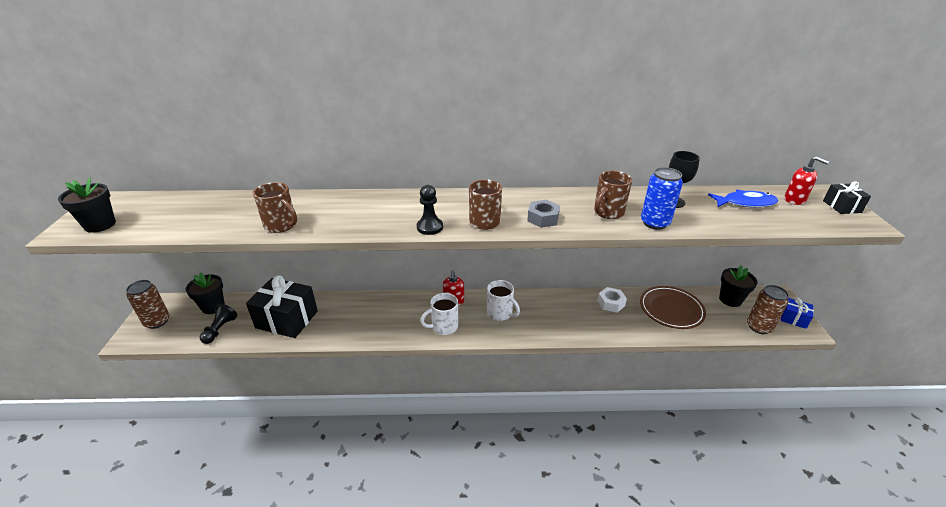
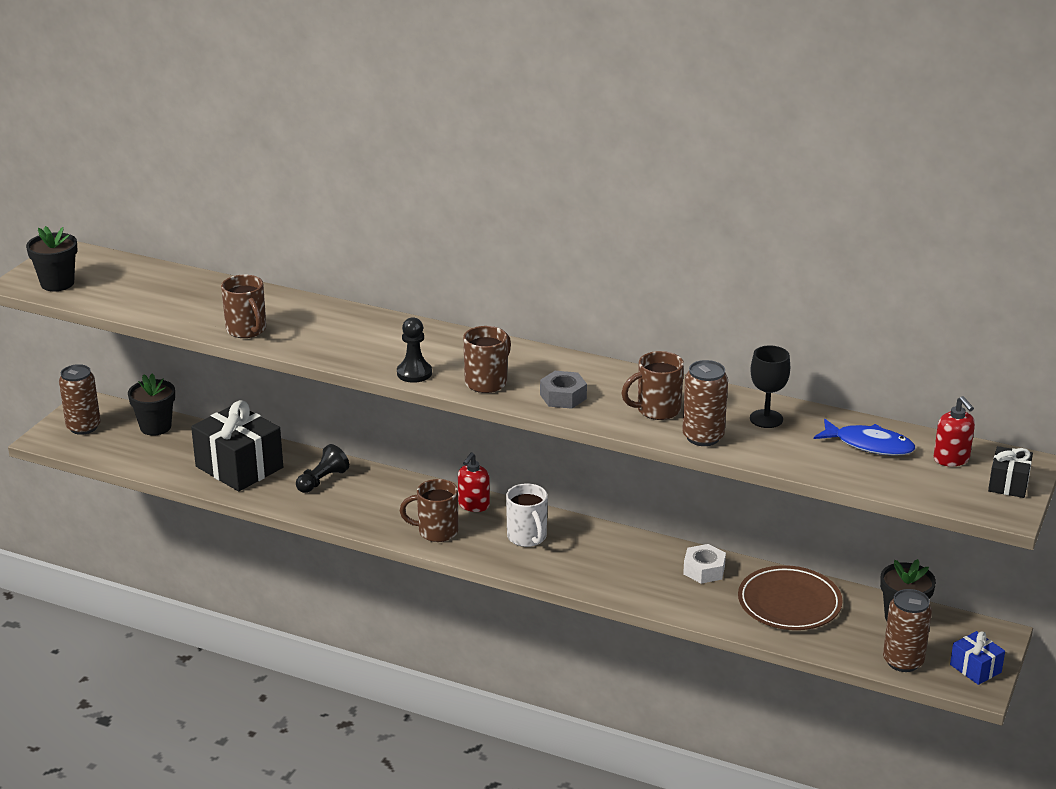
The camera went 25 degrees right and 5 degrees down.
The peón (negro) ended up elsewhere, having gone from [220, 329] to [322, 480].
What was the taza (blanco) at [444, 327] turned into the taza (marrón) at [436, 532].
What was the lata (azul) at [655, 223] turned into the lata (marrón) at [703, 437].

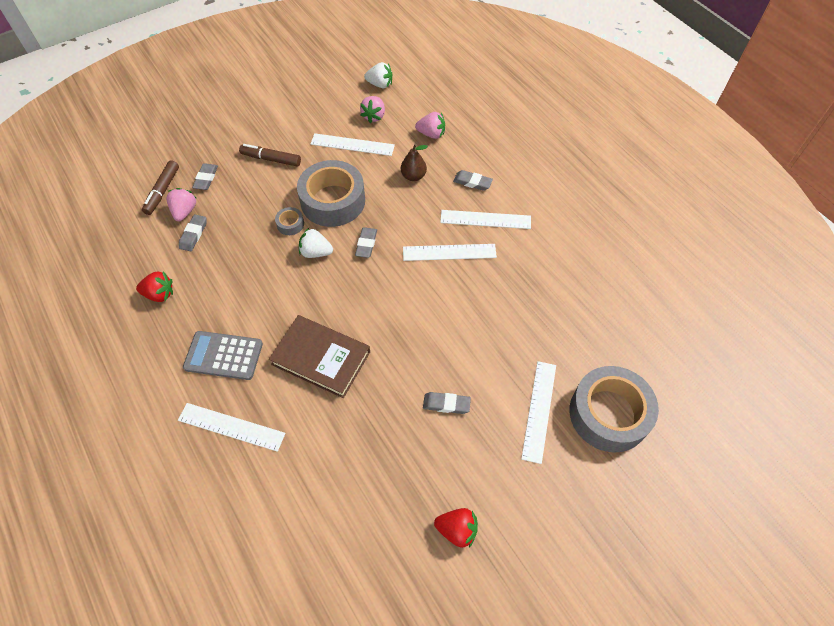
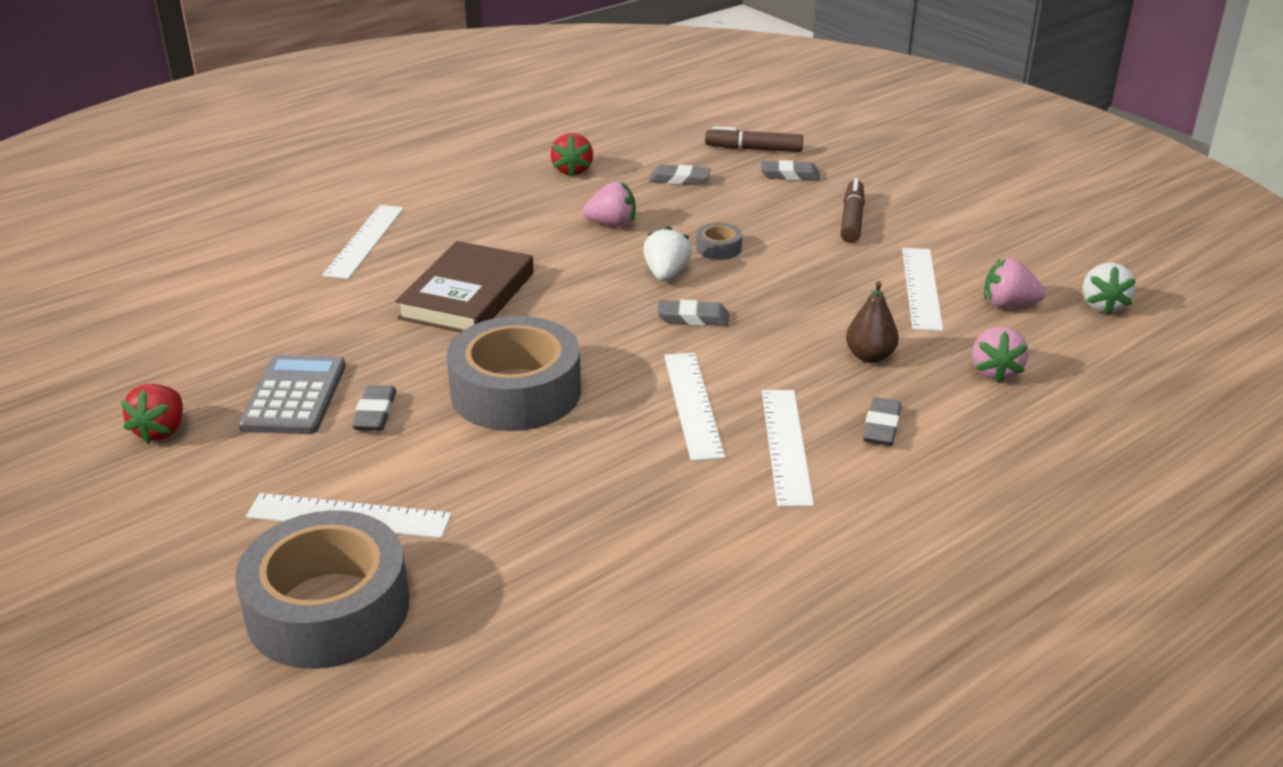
The camera went 85 degrees right and 25 degrees down.
The calculadora (gris) ended up elsewhere, having gone from [223, 355] to [294, 396].
The cinta adhesiva (gris) ended up elsewhere, having gone from [333, 201] to [516, 392].
The fresa (rosa) ended up elsewhere, having gone from [184, 211] to [612, 224].

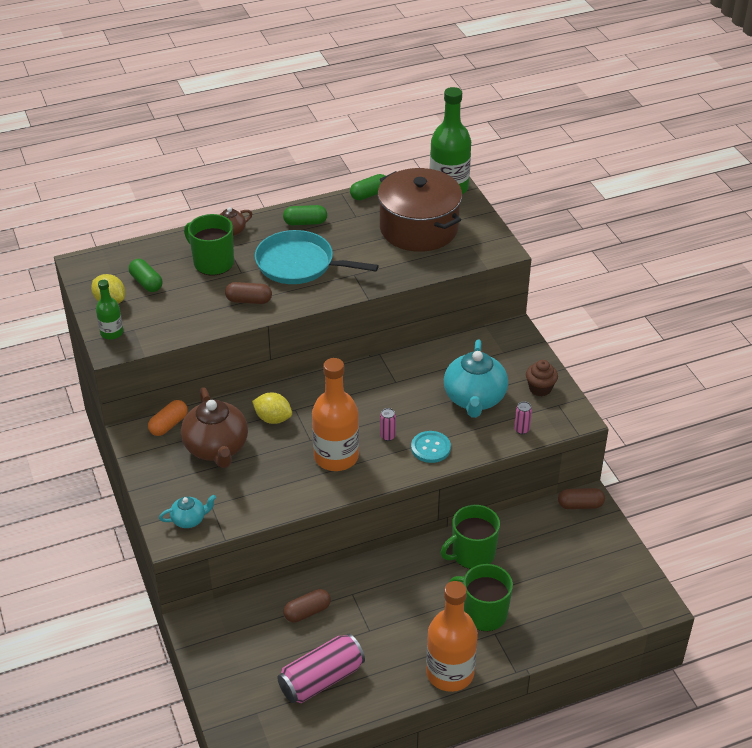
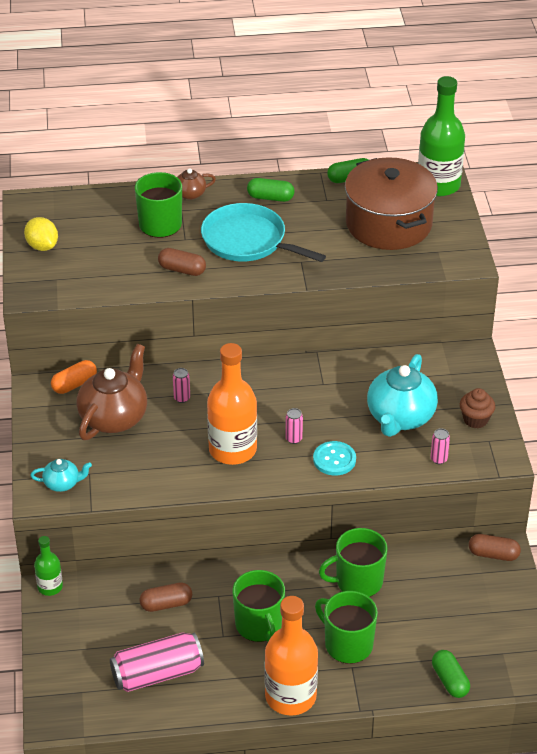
The camera went 15 degrees right and 0 degrees up.
The botella (verde) ended up elsewhere, having gone from [112, 333] to [50, 587].
The tetera (marrón) at [216, 448] ended up facing another way, 150 degrees counterclockwise from before.
Where the limón (amarillo) stood at [273, 418], the lata (rosa) came to stand at [182, 398].
The second view gained the taza (verde) at [259, 625].
The cápsula (verde) ended up elsewhere, having gone from [146, 283] to [450, 680].

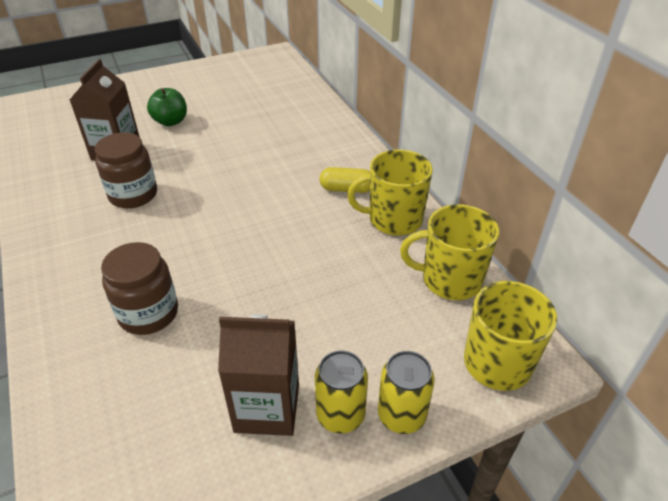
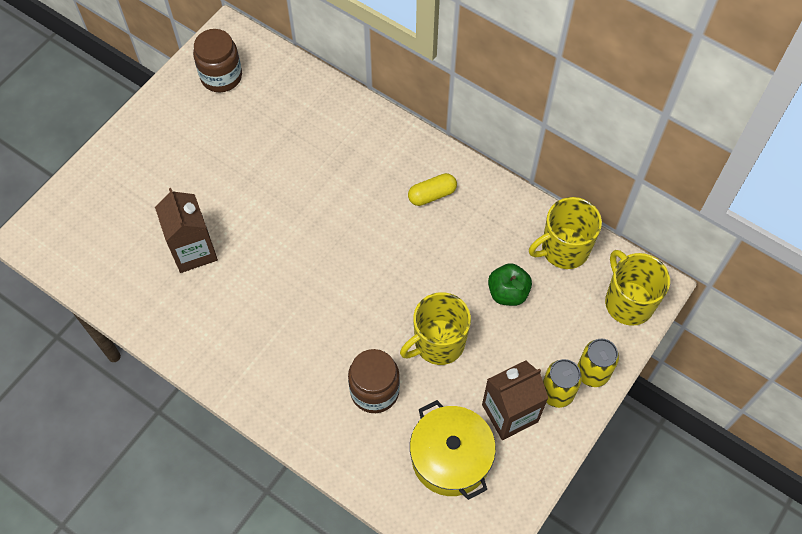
The camera went 30 degrees left and 20 degrees up.
The tarro (marrón) ended up elsewhere, having gone from [133, 195] to [221, 76].
The taza (amarillo) ended up elsewhere, having gone from [394, 219] to [438, 343].
The second view gained the olla (amarillo) at [450, 457].
The manzana (verde) ended up elsewhere, having gone from [170, 121] to [508, 293].

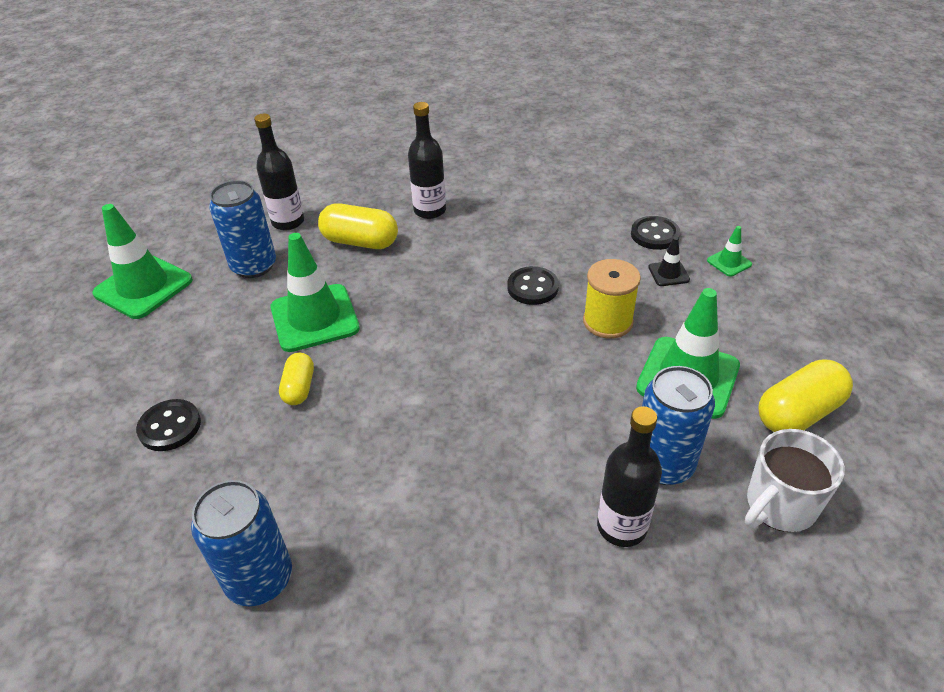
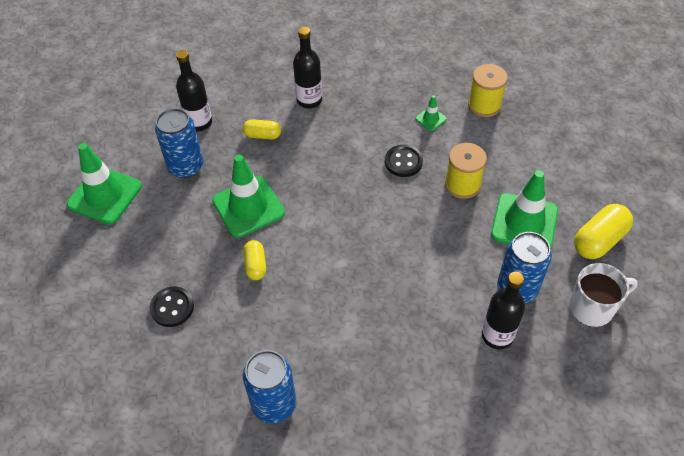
The camera went 10 degrees left and 10 degrees up.
The size of the cápsula (amarillo) at [360, 242] changed by a factor of 0.61.
The cono de tráfico (verde) ended up elsewhere, having gone from [729, 262] to [431, 119].
Where the botón (negro) stood at [654, 235], the carrete (amarillo) came to stand at [484, 105].
The taza (blanco) at [779, 506] ended up facing another way, 150 degrees counterclockwise from before.
The second view lost the cono de tráfico (negro) at [668, 273].

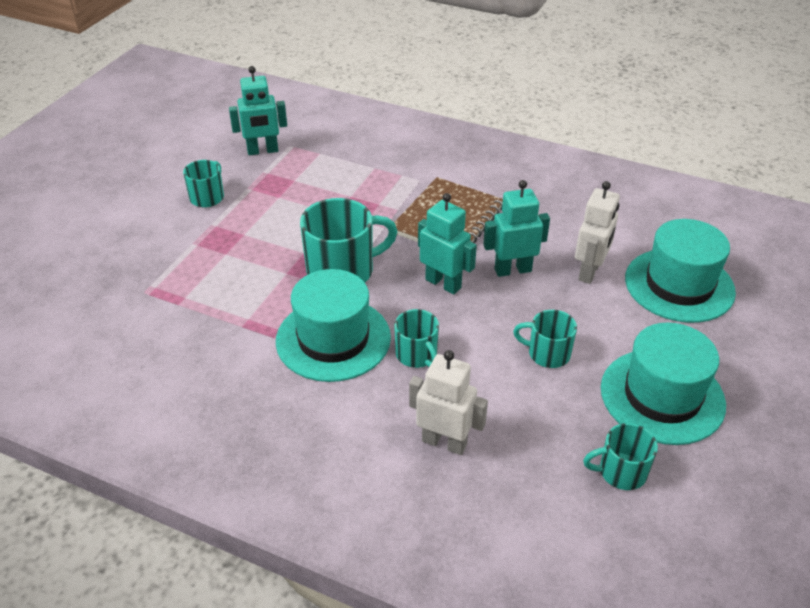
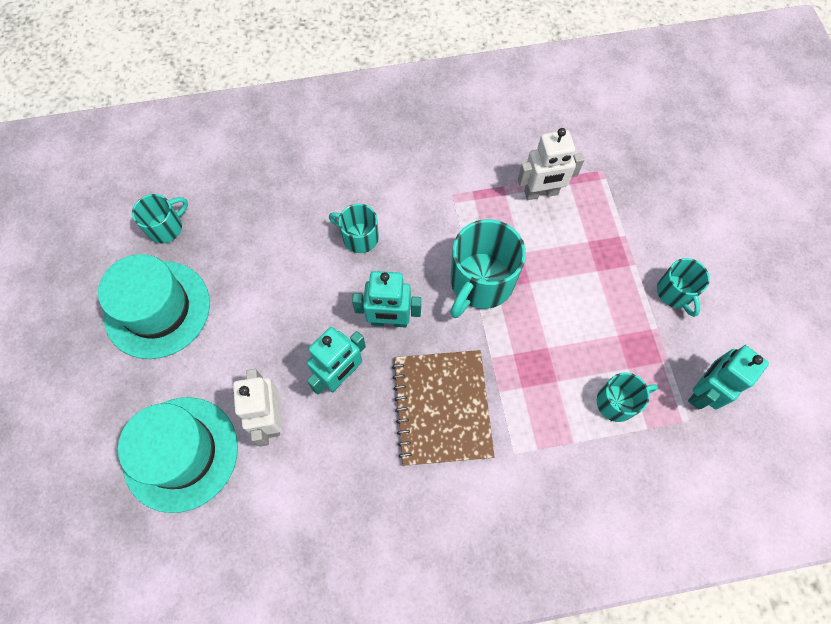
The camera went 145 degrees right and 25 degrees up.
The robot (blanco) ended up elsewhere, having gone from [444, 442] to [541, 193].
The taza (turquesa) ended up elsewhere, having gone from [547, 353] to [617, 402].
The second view lost the sombrero (turquesa) at [333, 339].

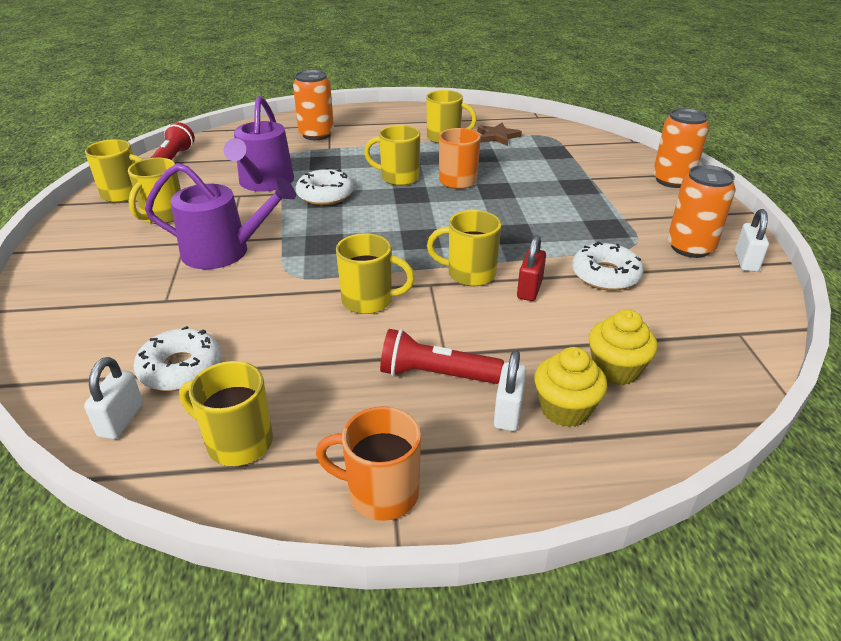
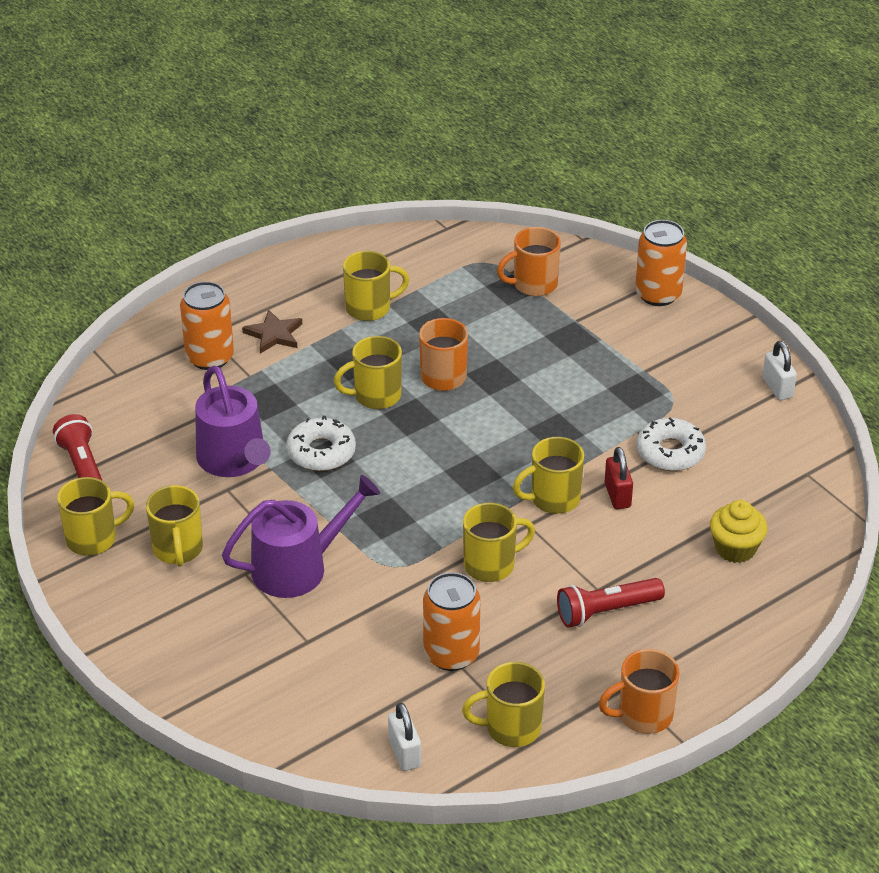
The camera went 30 degrees left and 5 degrees up.
The estrella (marrón) ended up elsewhere, having gone from [497, 136] to [274, 334].
The lata (naranja) ended up elsewhere, having gone from [690, 247] to [451, 654].
The second view gained the taza (naranja) at [533, 284].
The second view lost the rosquilla (blanco) at [180, 368].
The second view lost the candado (blanco) at [508, 412].
The second view lost the magdalena (amarillo) at [565, 409].

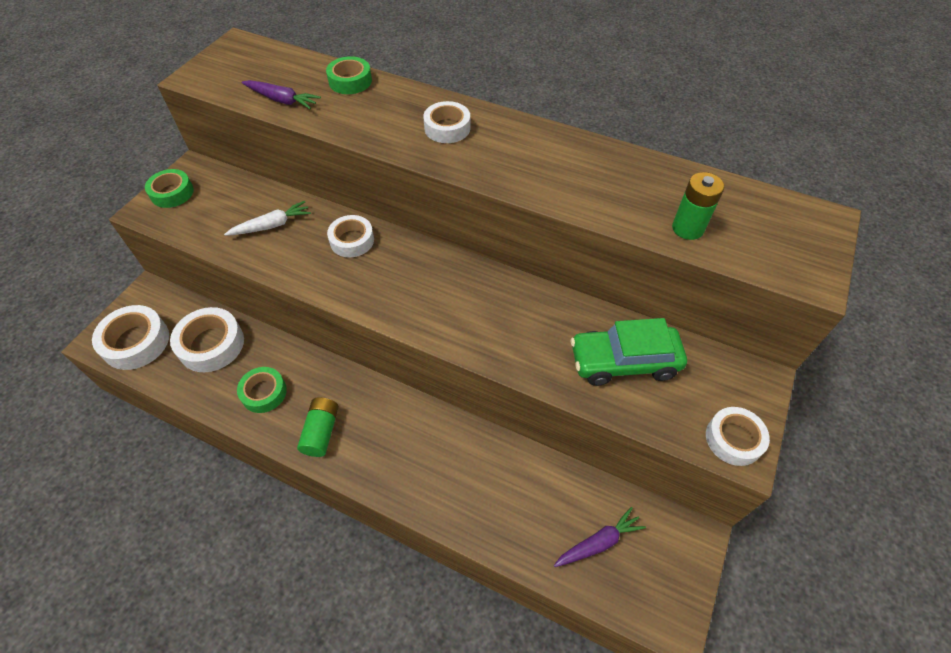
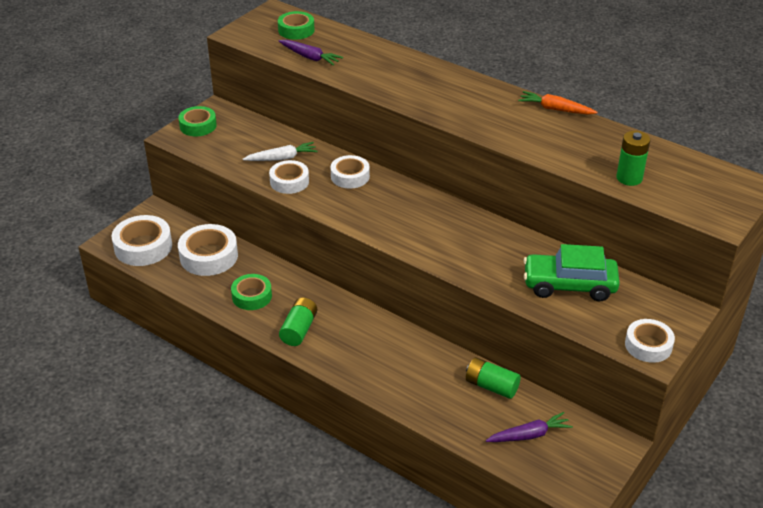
The camera went 10 degrees right and 15 degrees down.
The cinta adhesiva (blanco) ended up elsewhere, having gone from [447, 128] to [289, 181].
The cinta adhesiva (verde) ended up elsewhere, having gone from [350, 81] to [296, 30].
The second view gained the pila (verde) at [491, 386].
The second view gained the zanahoria (naranja) at [555, 109].

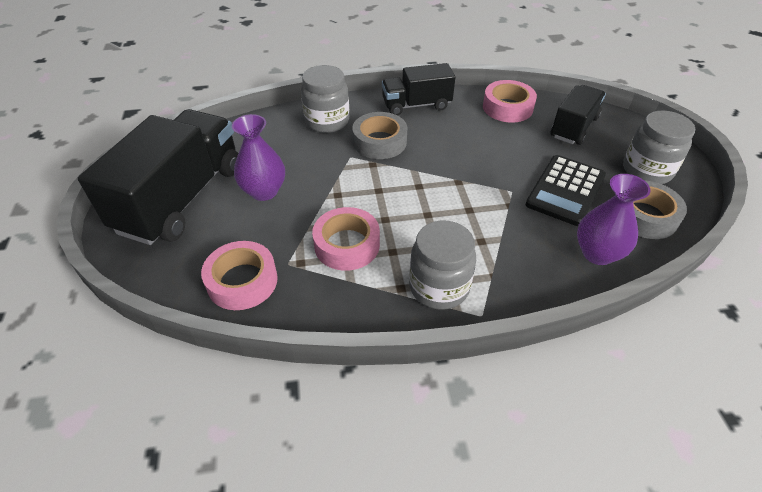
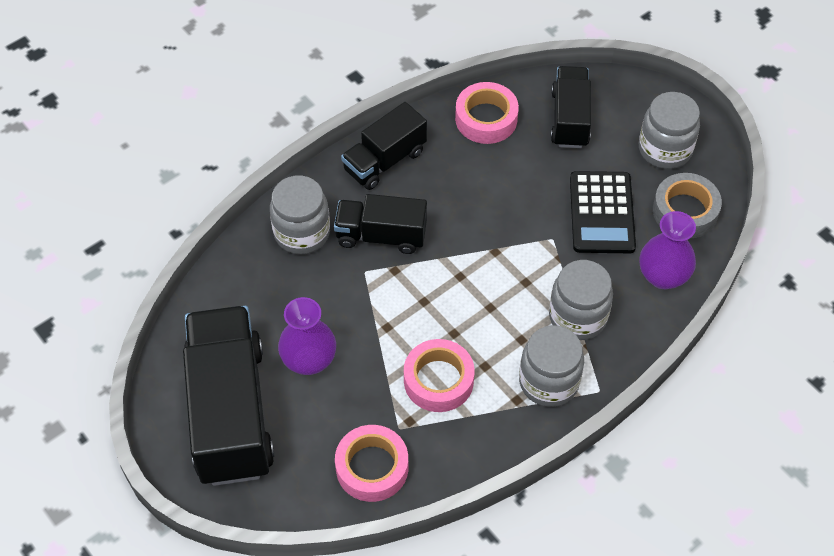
The camera went 30 degrees left and 10 degrees up.
Where the cinta adhesiva (gris) stood at [379, 142], the camión (negro) came to stand at [381, 235].
The second view gained the tarro (gris) at [577, 317].

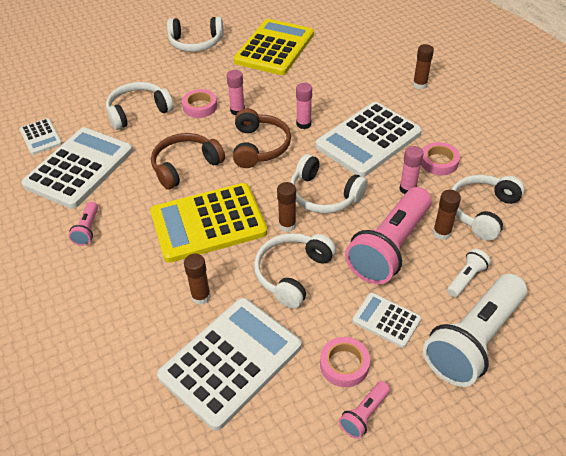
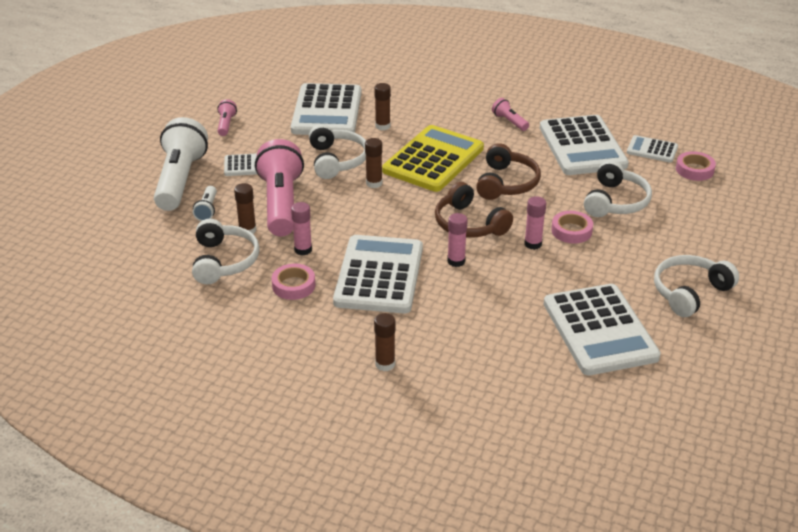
The camera went 140 degrees right and 10 degrees down.
What was the calculadora (amarillo) at [274, 48] turned into the calculadora (blanco) at [599, 330].
The cinta adhesiva (rosa) ended up elsewhere, having gone from [344, 364] to [694, 170].
The second view lost the auriculares (blanco) at [324, 195].

